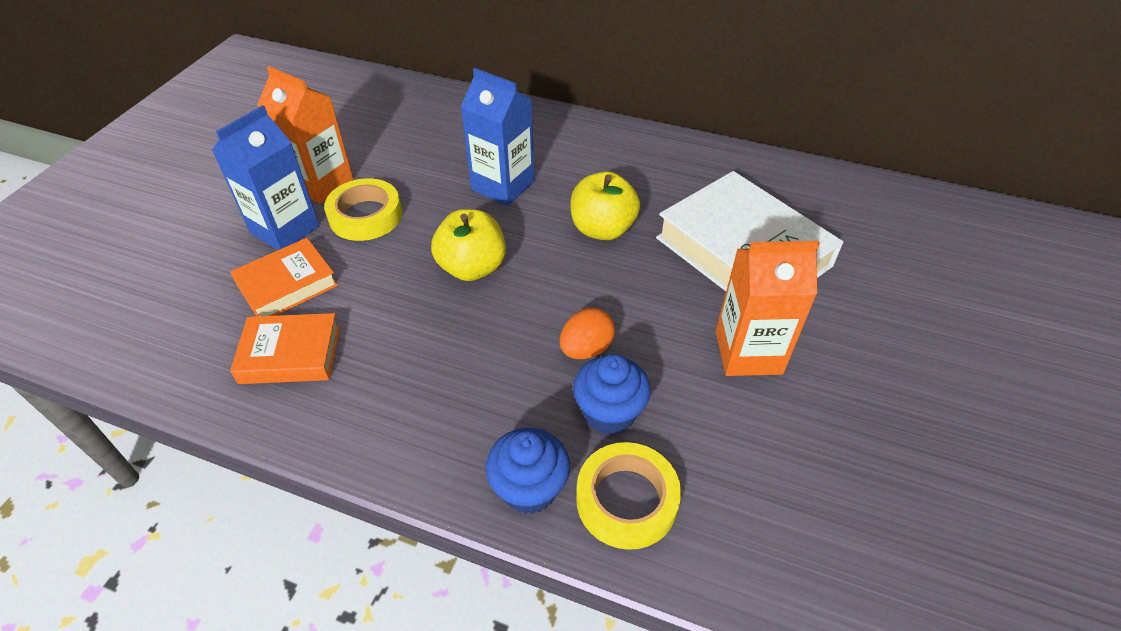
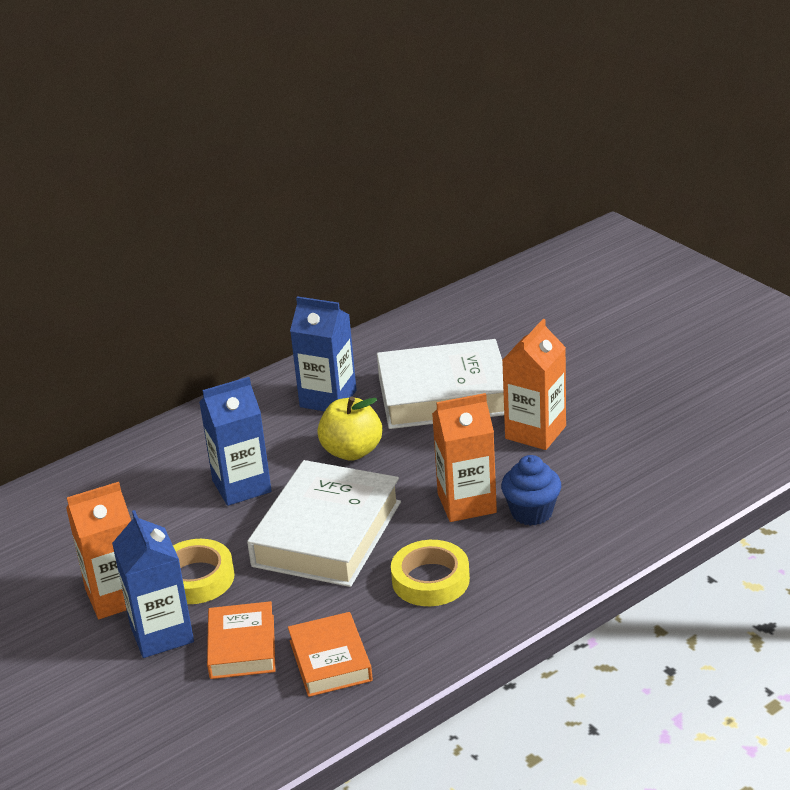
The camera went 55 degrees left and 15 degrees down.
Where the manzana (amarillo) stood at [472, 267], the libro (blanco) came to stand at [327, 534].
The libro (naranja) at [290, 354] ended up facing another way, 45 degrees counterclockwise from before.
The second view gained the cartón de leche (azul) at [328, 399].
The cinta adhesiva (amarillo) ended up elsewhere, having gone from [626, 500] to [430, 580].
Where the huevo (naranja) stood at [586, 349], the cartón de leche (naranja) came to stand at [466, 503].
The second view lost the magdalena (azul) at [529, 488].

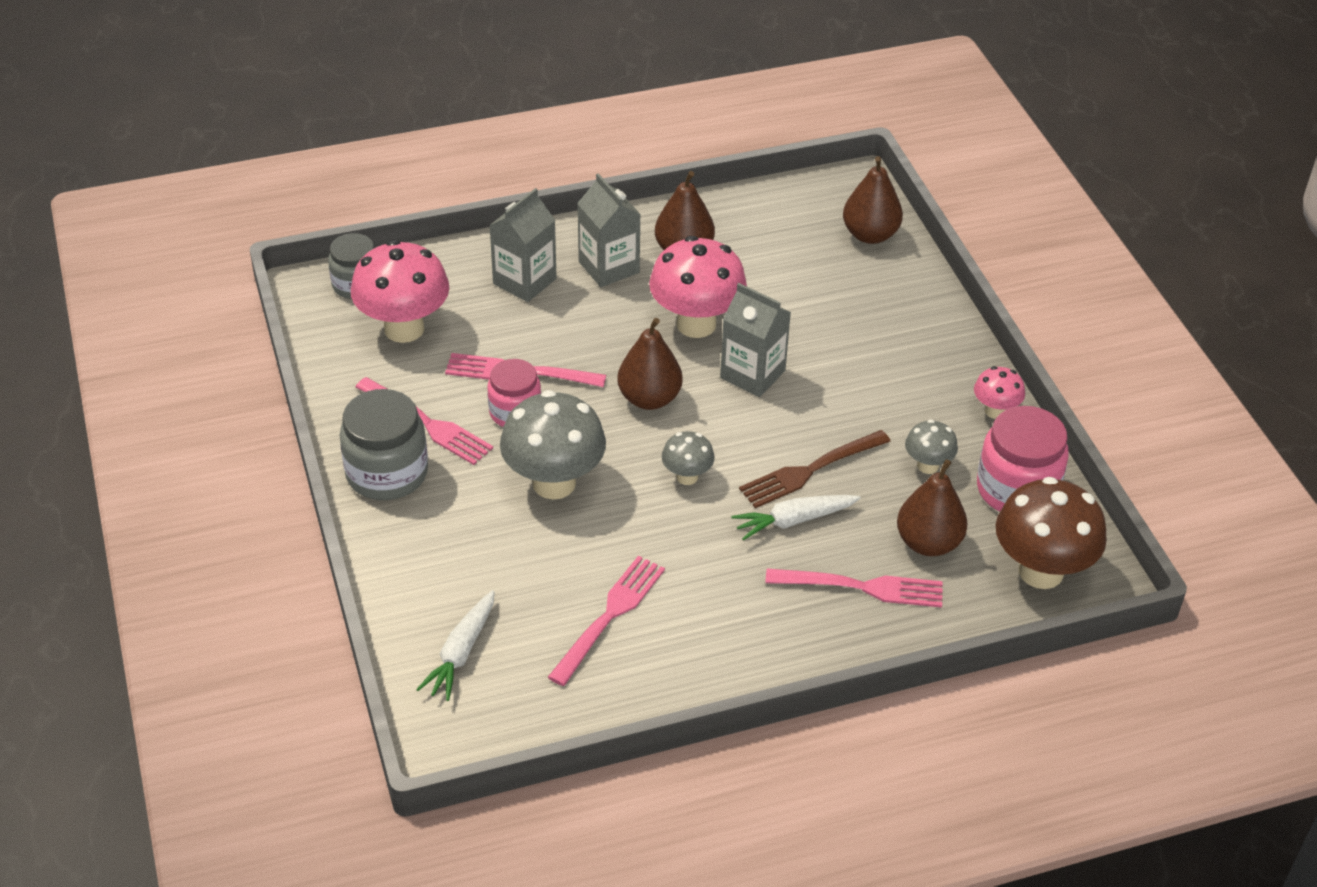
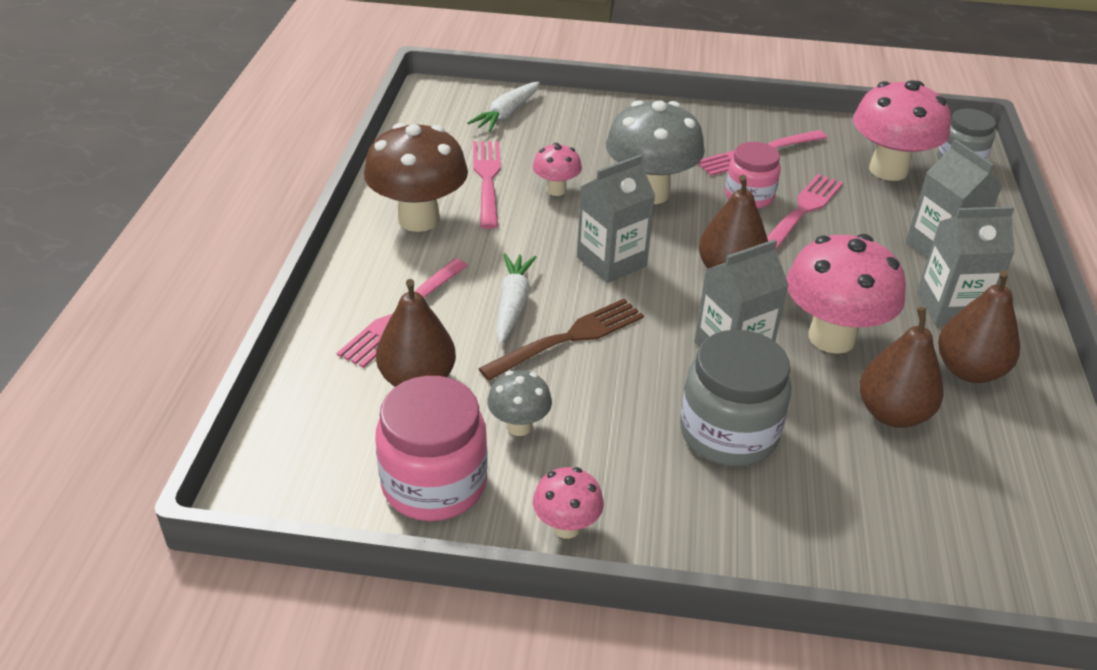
The camera went 115 degrees right and 5 degrees down.
The seta (marrón) ended up elsewhere, having gone from [1041, 571] to [419, 219].
The zanahoria (blanco) at [461, 653] ended up facing another way, 105 degrees counterclockwise from before.
The tenedor (rosa) at [610, 615] ended up facing another way, 150 degrees counterclockwise from before.
The tenedor (marrón) at [809, 470] ended up facing another way, 60 degrees clockwise from before.
The second view gained the seta (rosa) at [556, 190].
Where the seta (gris) stood at [687, 477], the cartón de leche (gris) came to stand at [611, 262].
The tarro (gris) ended up elsewhere, having gone from [387, 473] to [728, 433].
The pera (marrón) ended up elsewhere, having gone from [870, 235] to [892, 414].

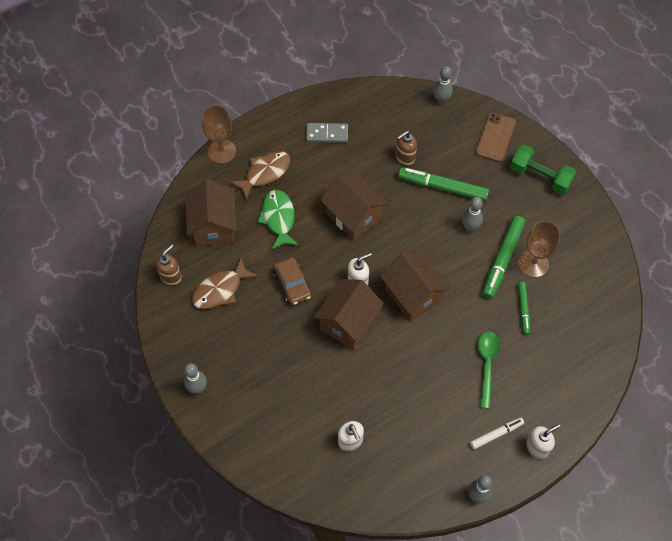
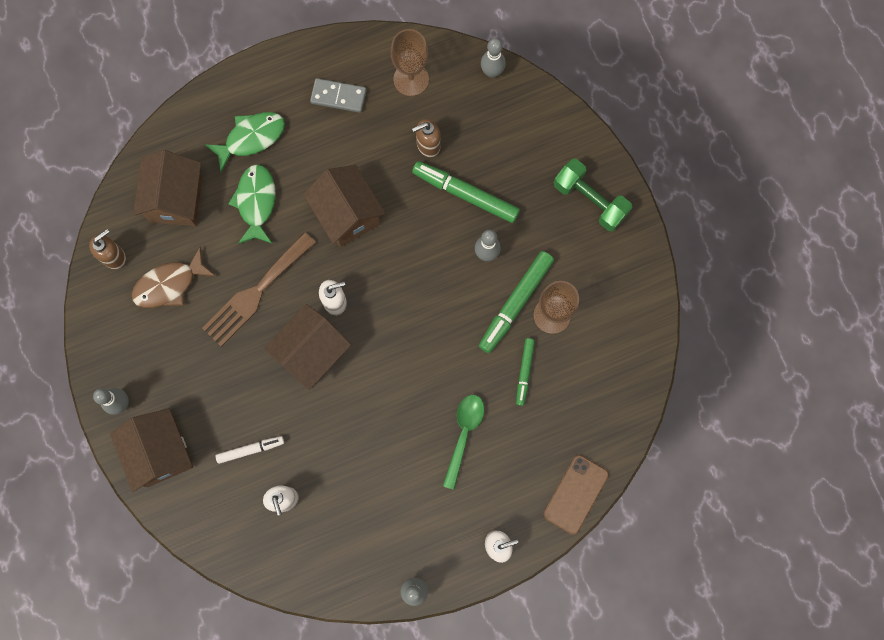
The camera went 10 degrees right and 15 degrees up.
The casa (marrón) ended up elsewhere, having gone from [413, 295] to [161, 452].
Where the coche (marrón) stood at [292, 284], the tenedor (marrón) came to stand at [256, 292].
What was the pez (marrón) at [265, 173] turned into the pez (verde) at [251, 138].
The rotulador (blanco) ended up elsewhere, having gone from [496, 434] to [250, 449].
The copa (marrón) ended up elsewhere, having gone from [222, 151] to [411, 79].
The móvil (marrón) ended up elsewhere, having gone from [495, 137] to [576, 494].

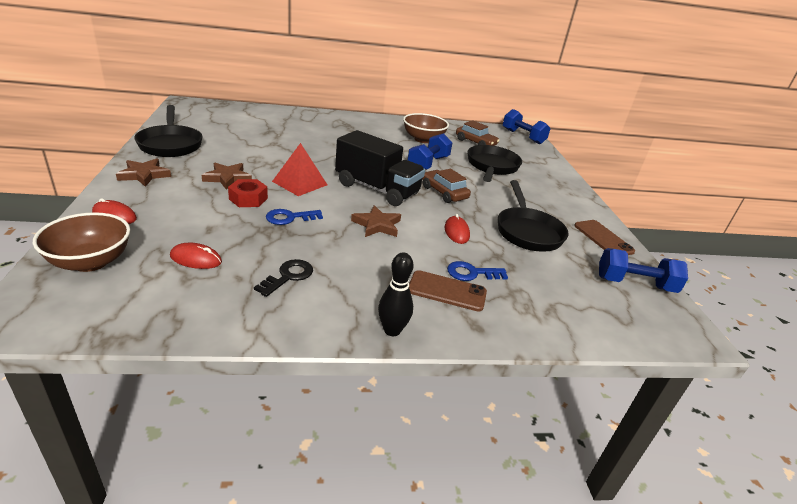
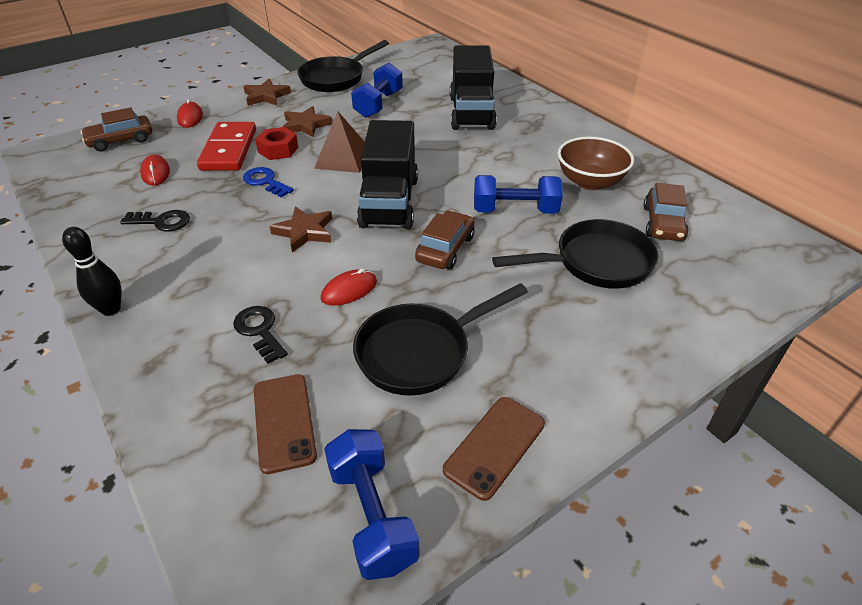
The camera went 65 degrees right and 10 degrees up.
Where the cuenco (marrón) stood at [90, 262], the coche (marrón) came to stand at [121, 140].
The second view gained the ficha de dominó (rojo) at [229, 150].
What was the llave (azul) at [472, 273] turned into the llave (negro) at [260, 331].
The móvil (marrón) ended up elsewhere, having gone from [447, 291] to [284, 422].
What was the pirámide (rojo) at [300, 183] turned into the pirámide (marrón) at [343, 158].
The mancuerna (azul) ended up elsewhere, having gone from [523, 136] to [378, 104].
The second view gained the camión (negro) at [471, 113].

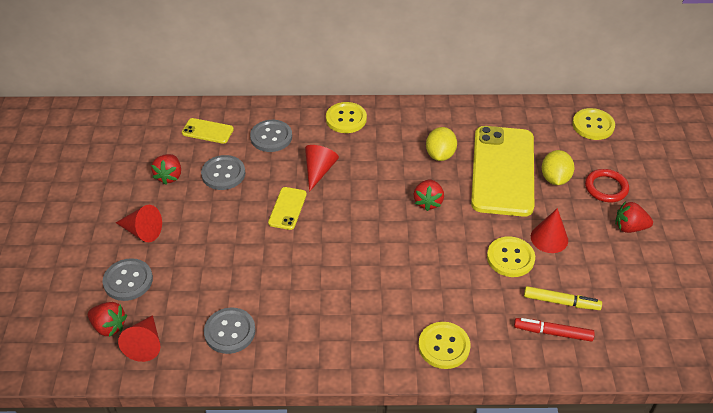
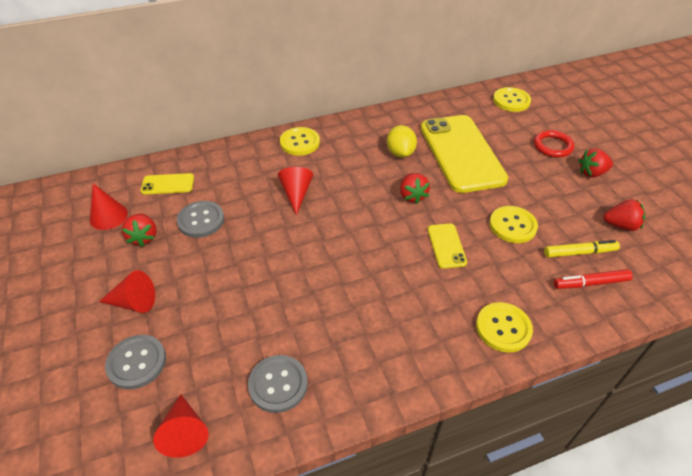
The camera went 20 degrees left and 0 degrees up.
The cono (rojo) ended up elsewhere, having gone from [549, 238] to [108, 216].
The móvil (amarillo) ended up elsewhere, having gone from [287, 208] to [446, 246].
The fresa (rojo) ended up elsewhere, having gone from [109, 326] to [620, 225].
The second view lost the botón (gris) at [271, 137].
The second view lost the limón (amarillo) at [555, 178].

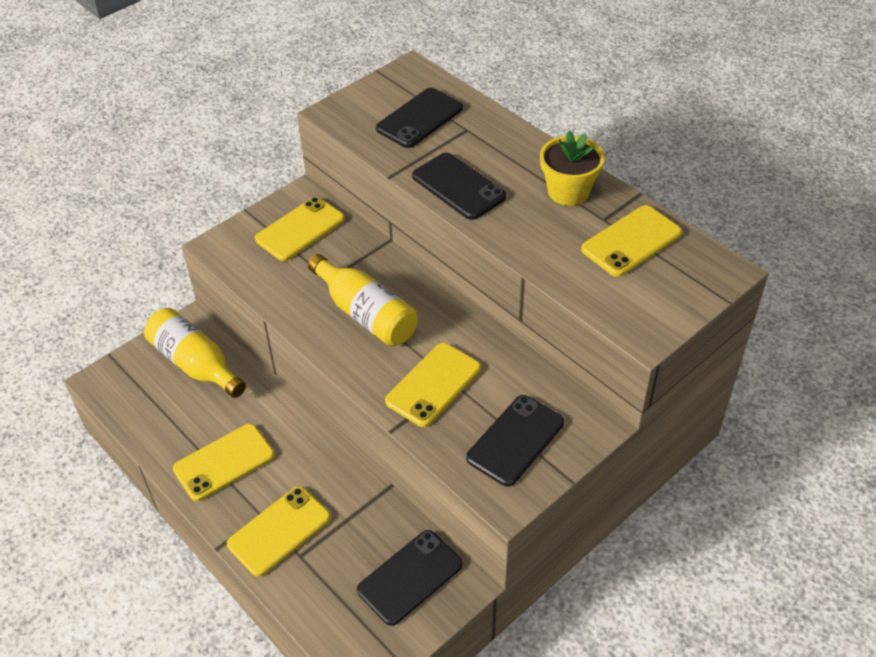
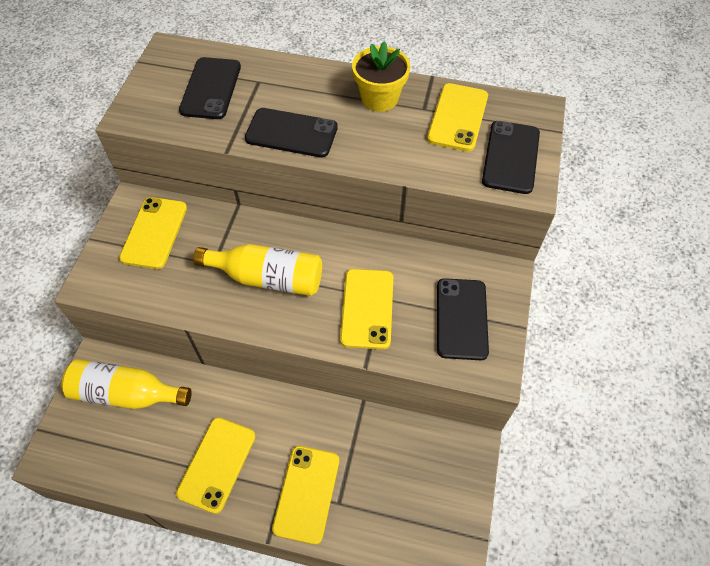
The camera went 35 degrees left and 10 degrees up.
The móvil (negro) ended up elsewhere, having gone from [410, 577] to [510, 157].

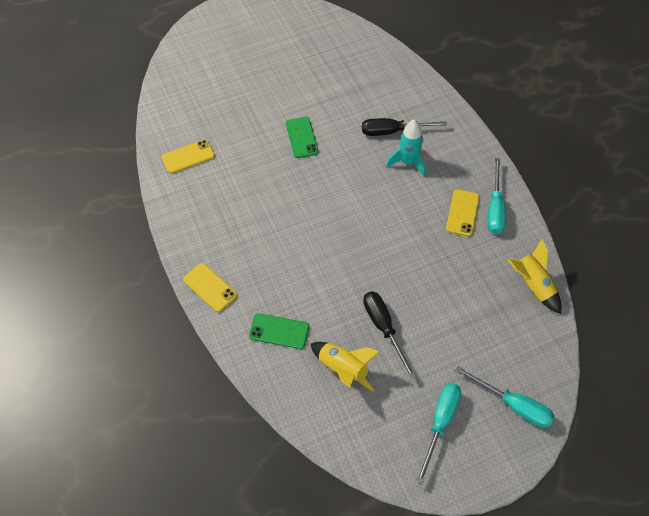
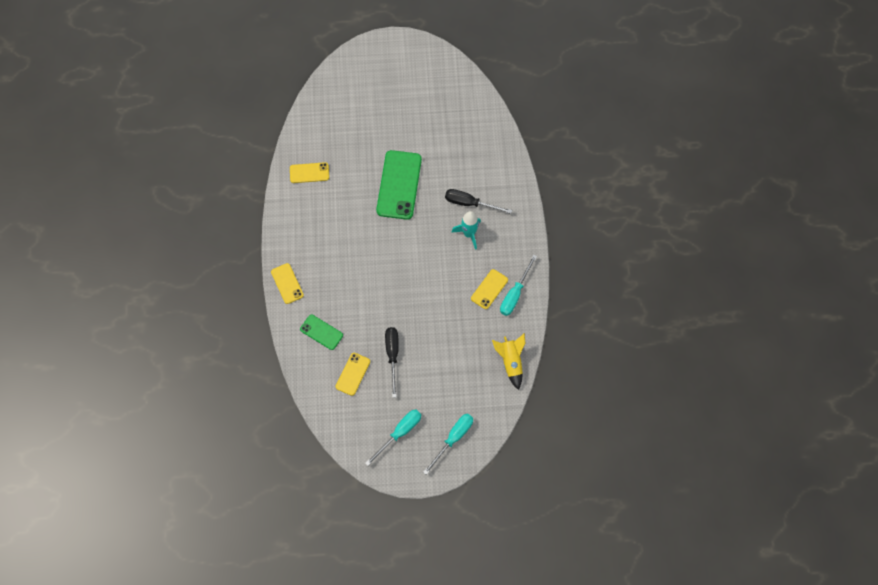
The camera went 20 degrees right and 10 degrees up.
Where the cohete (amarillo) stood at [343, 369], the móvil (amarillo) came to stand at [353, 374].
The size of the móvil (verde) at [301, 137] changed by a factor of 1.85.
The destornillador (turquesa) at [513, 405] ended up facing another way, 105 degrees counterclockwise from before.

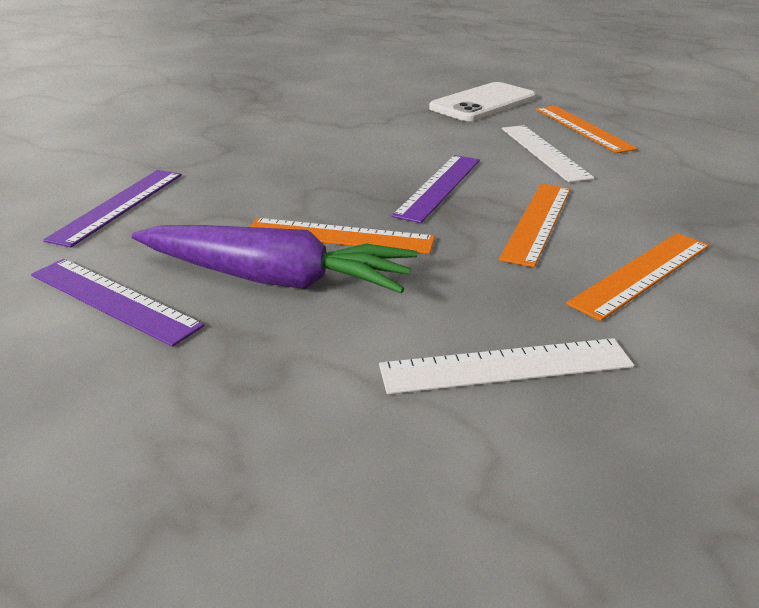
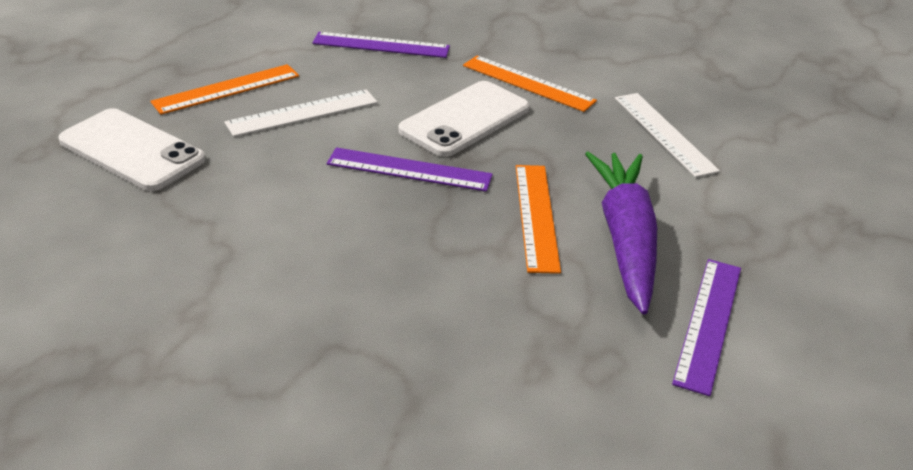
The camera went 105 degrees left and 5 degrees up.
The regla (morado) ended up elsewhere, having gone from [118, 205] to [381, 45].
Where the regla (naranja) stood at [537, 222], the móvil (blanco) came to stand at [465, 119].

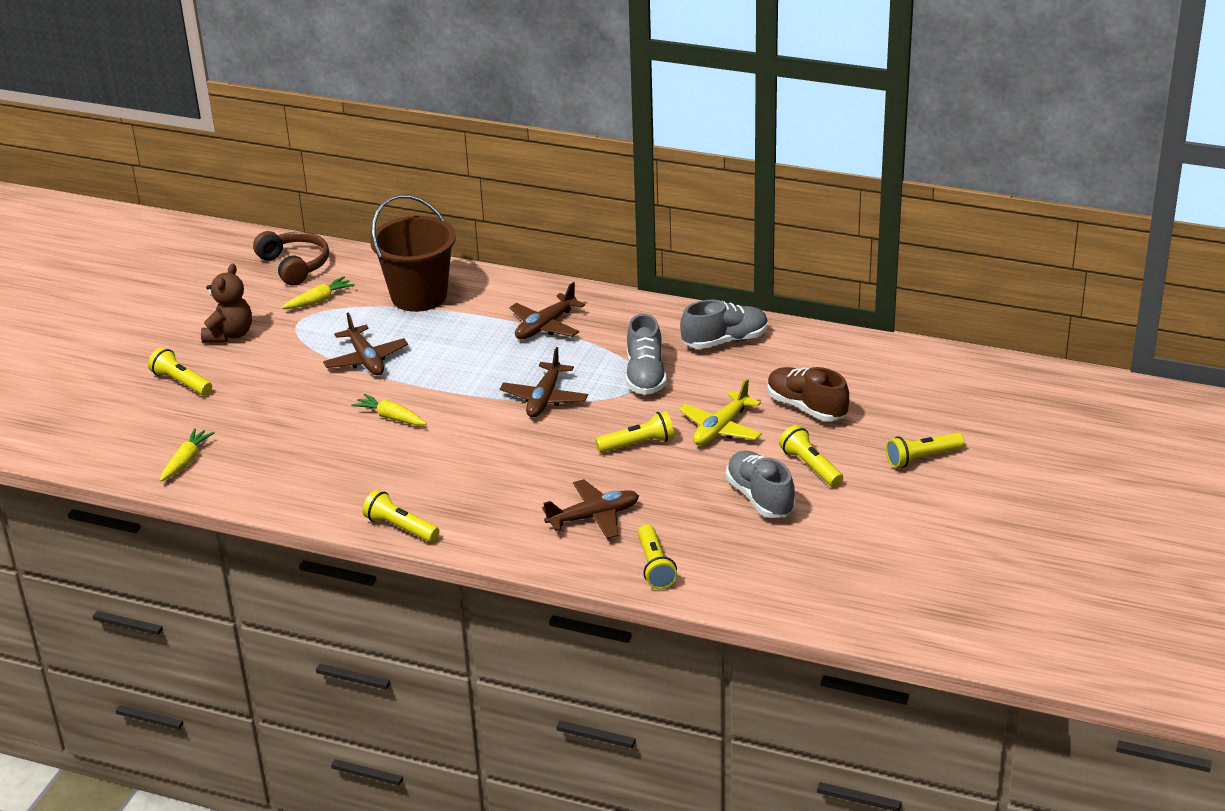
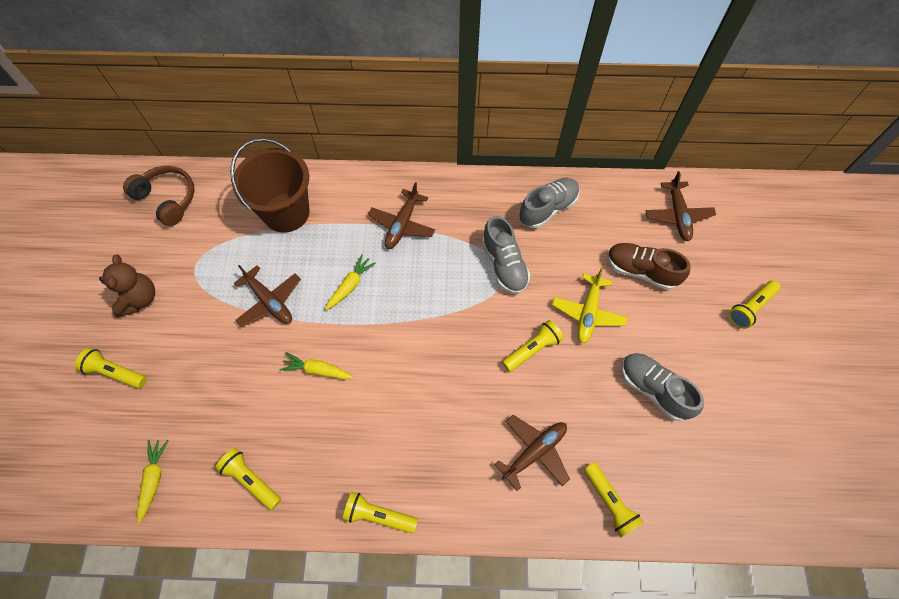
The camera went 20 degrees left and 30 degrees up.
The lámpara de mano (amarillo) ended up elsewhere, having gone from [810, 466] to [251, 480].
The zanahoria (amarillo) ended up elsewhere, having gone from [319, 300] to [350, 285].
The avión (marrón) ended up elsewhere, having gone from [544, 398] to [677, 215].

